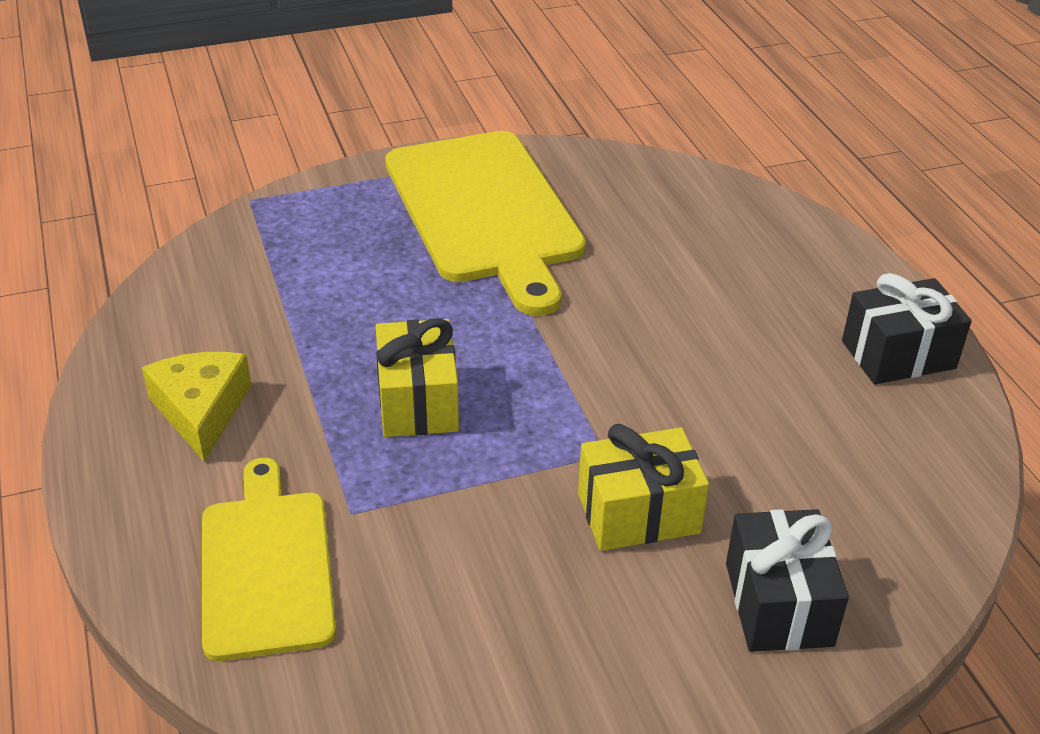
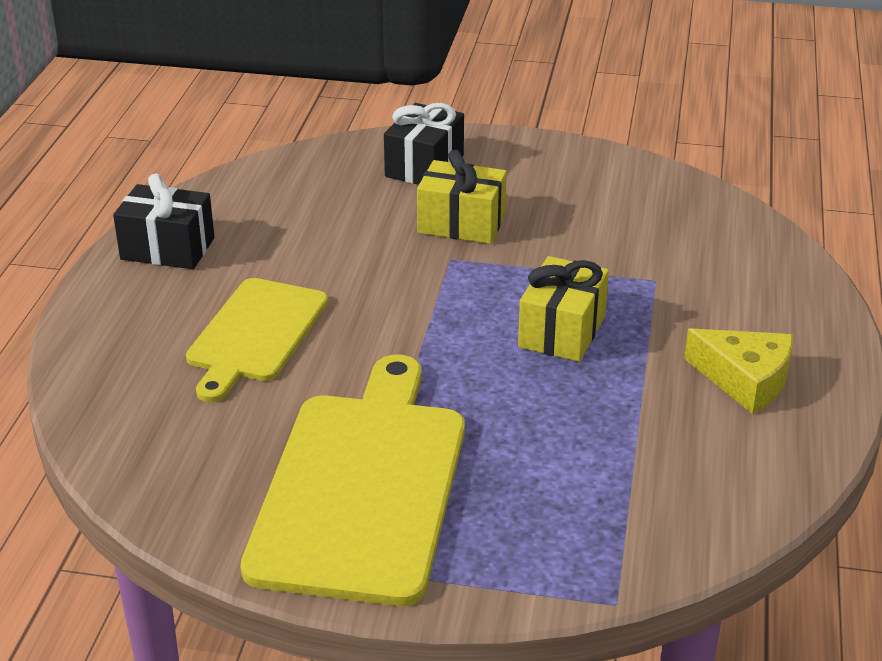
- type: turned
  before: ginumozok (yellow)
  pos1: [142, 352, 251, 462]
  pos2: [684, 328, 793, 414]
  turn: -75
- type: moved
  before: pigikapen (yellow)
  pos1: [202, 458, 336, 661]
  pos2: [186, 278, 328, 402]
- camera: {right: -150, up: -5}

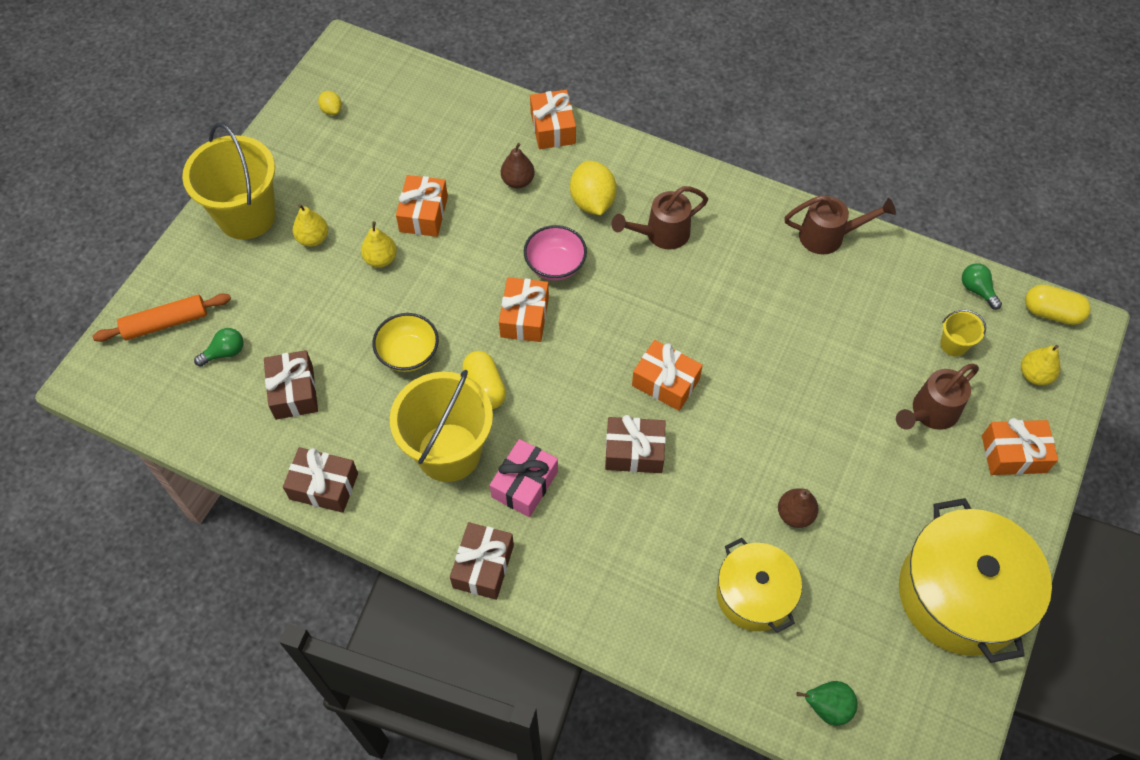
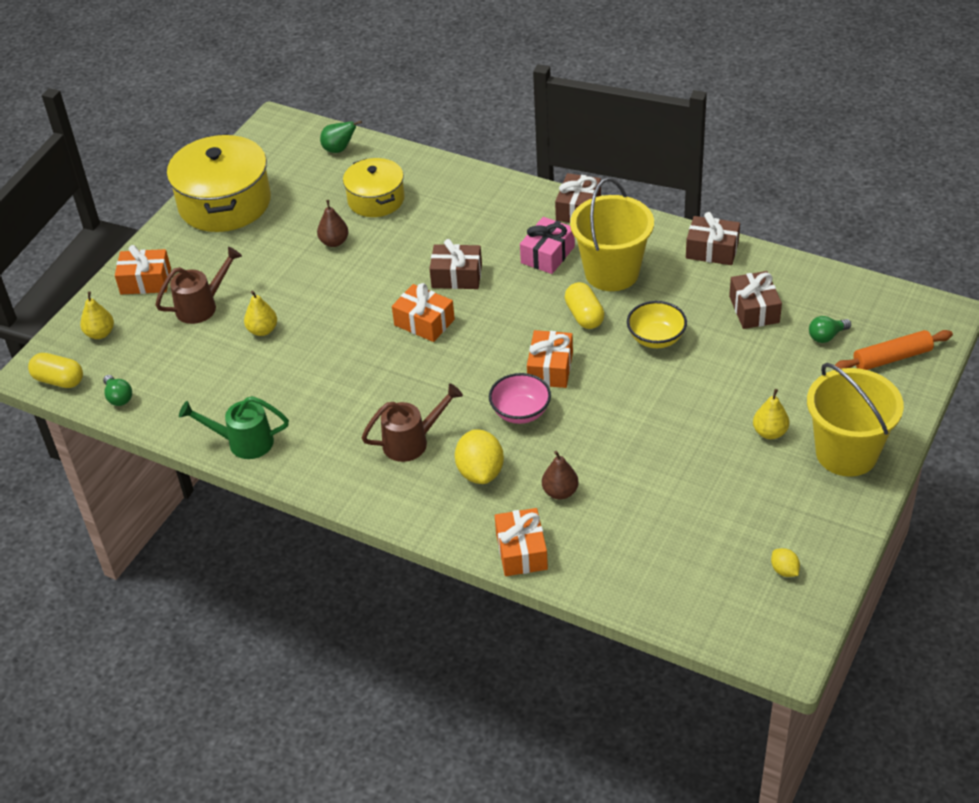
- type: moved
  before: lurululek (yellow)
  pos1: [361, 221, 397, 268]
  pos2: [244, 291, 277, 336]
- type: removed
  before: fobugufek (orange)
  pos1: [396, 175, 448, 237]
- type: recoloured
  before: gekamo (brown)
  after: gekamo (green)
  pos1: [784, 195, 896, 255]
  pos2: [179, 396, 289, 459]
- type: removed
  before: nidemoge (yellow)
  pos1: [940, 310, 986, 356]
- camera: {right: -175, up: -15}

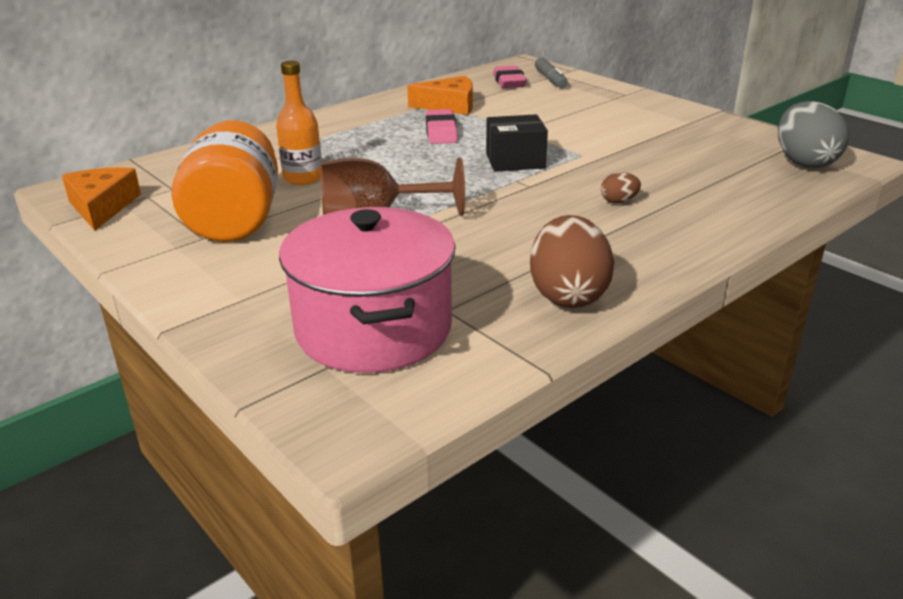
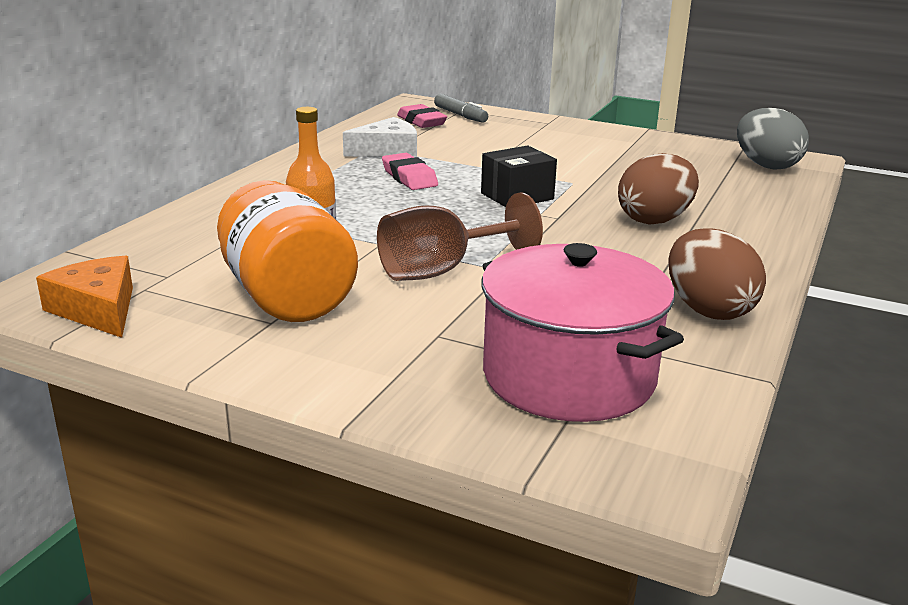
- type: recoloured
  before: ginumozok (orange)
  after: ginumozok (white)
  pos1: [407, 76, 473, 115]
  pos2: [343, 117, 417, 157]
- type: resized
  before: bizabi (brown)
  pos1: [601, 172, 641, 203]
  pos2: [618, 153, 699, 225]
  scale: 2.19
- camera: {right: -25, up: -5}

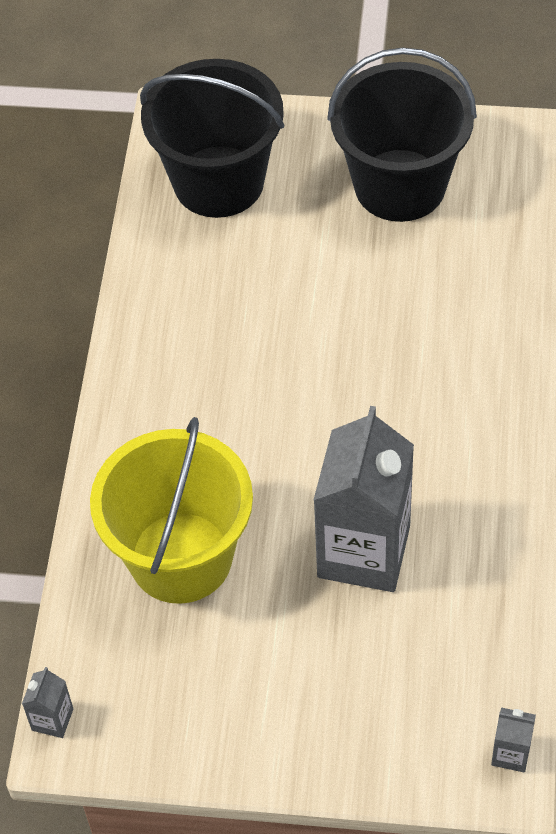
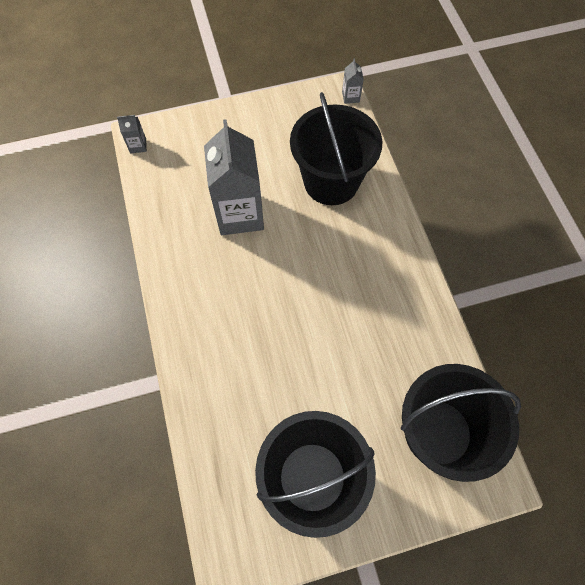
- type: recoloured
  before: nidemoge (yellow)
  after: nidemoge (black)
  pos1: [90, 417, 253, 604]
  pos2: [290, 92, 382, 205]
- camera: {right: 155, up: 10}

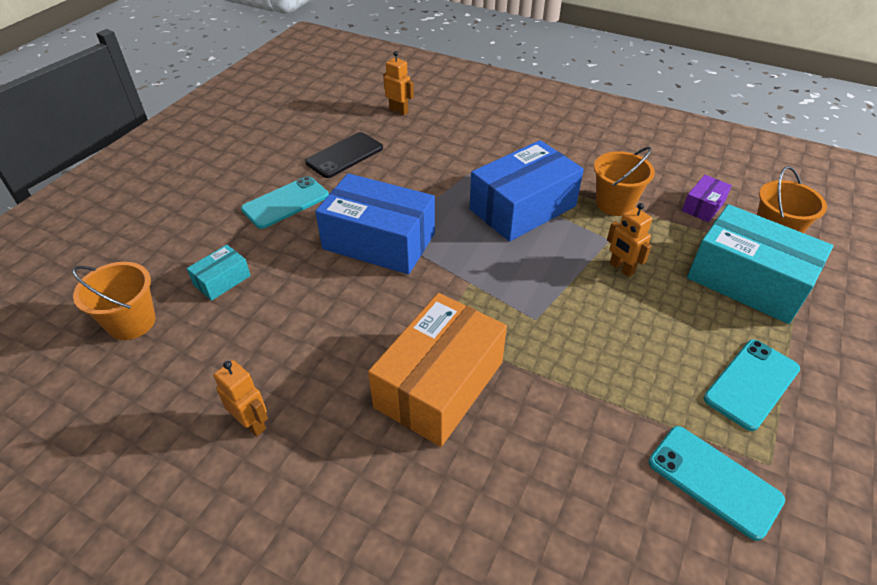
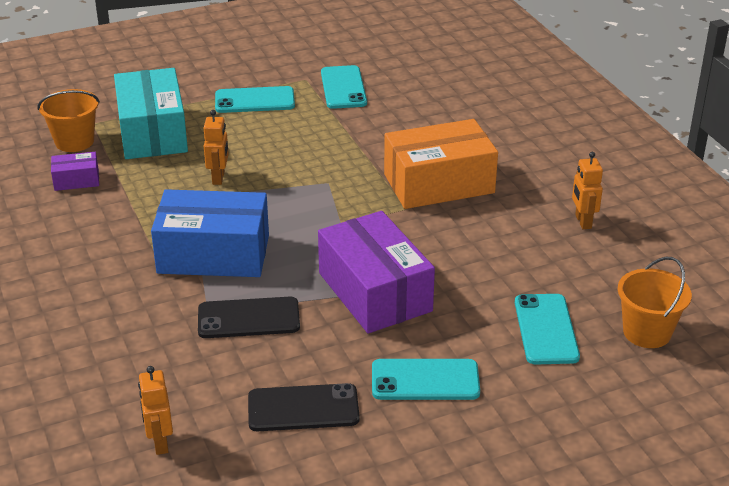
- type: replaced
  before: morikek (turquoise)
  after: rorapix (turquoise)
  pos1: [187, 245, 251, 301]
  pos2: [515, 294, 580, 364]
- type: recoloured
  before: morikek (blue)
  after: morikek (purple)
  pos1: [315, 173, 435, 274]
  pos2: [318, 211, 435, 333]
- type: removed
  before: nidemoge (orange)
  pos1: [594, 147, 655, 216]
- type: added
  after: rorapix (black)
  pos2: [198, 297, 300, 338]
- camera: {right: -140, up: -10}

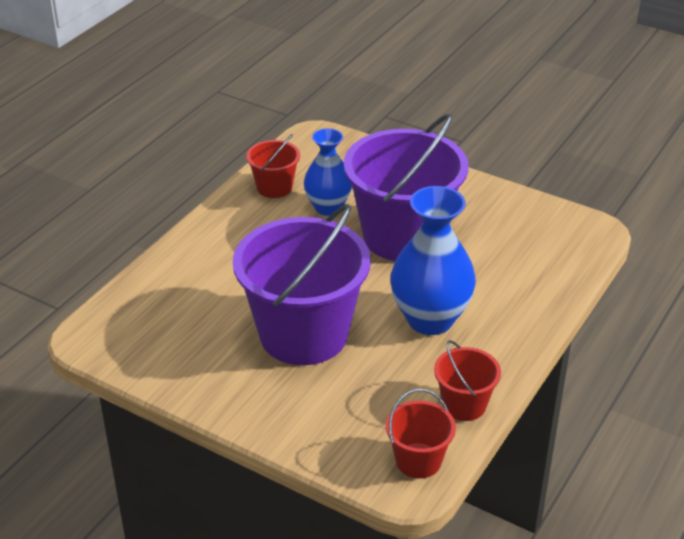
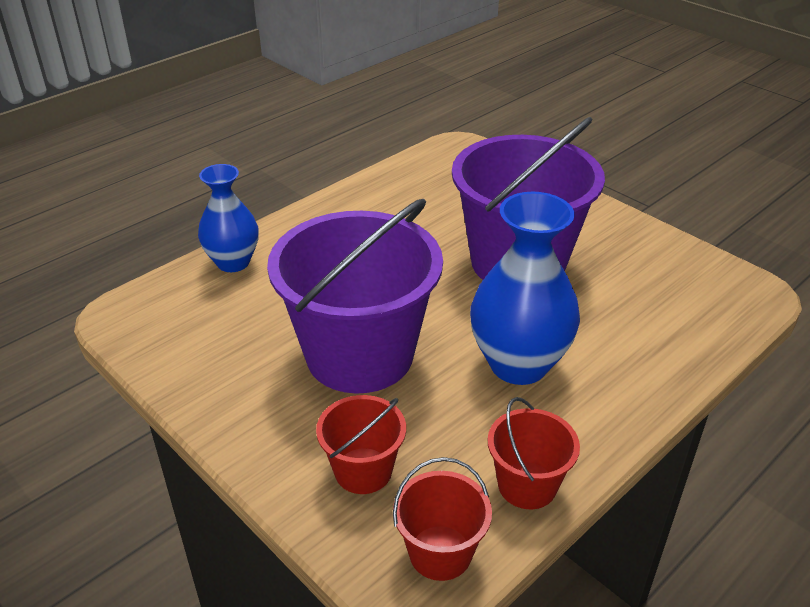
- type: moved
  before: nidemoge (red)
  pos1: [246, 134, 300, 198]
  pos2: [316, 395, 406, 494]
- type: moved
  before: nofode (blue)
  pos1: [304, 128, 352, 216]
  pos2: [198, 164, 259, 272]
- camera: {right: 15, up: 0}

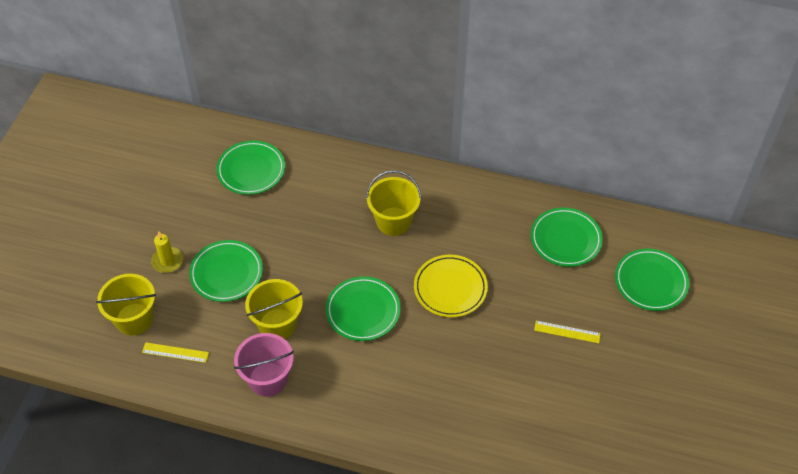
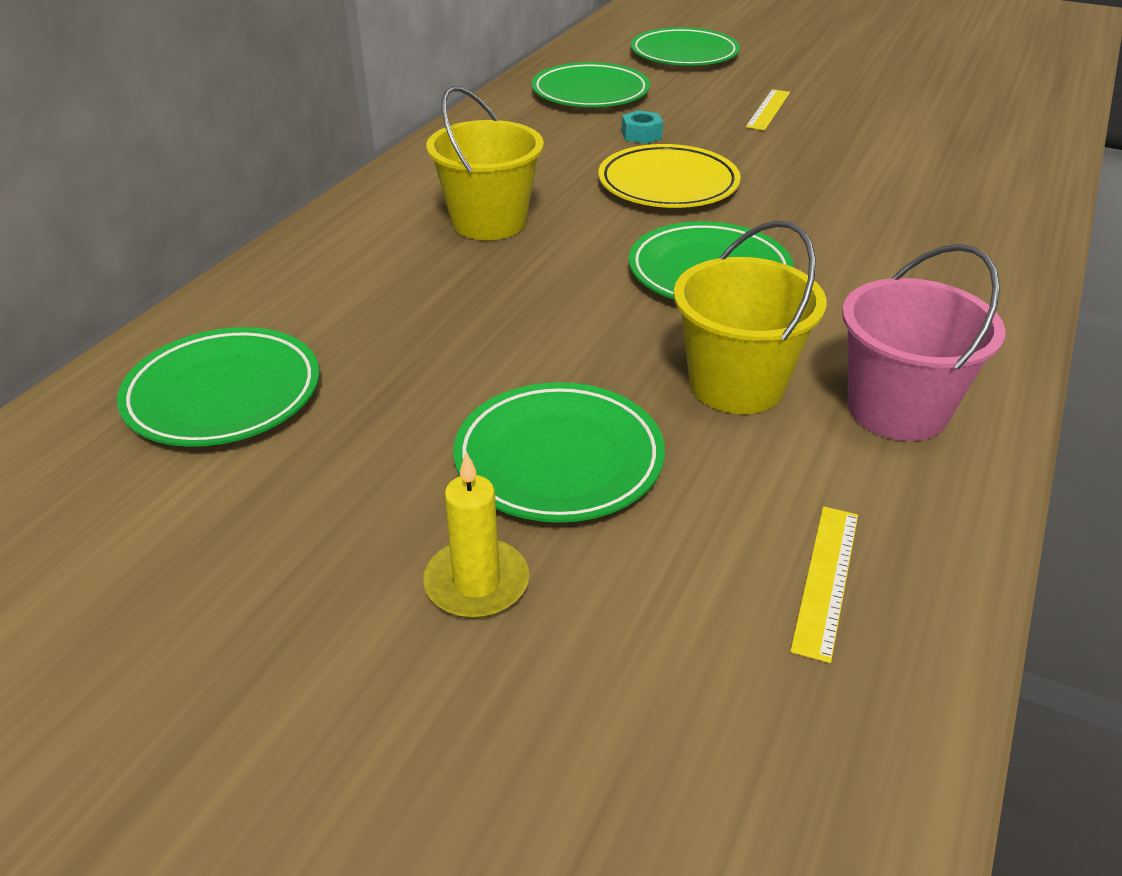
- type: removed
  before: nidemoge (yellow)
  pos1: [96, 274, 156, 335]
- type: added
  after: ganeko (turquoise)
  pos2: [621, 110, 663, 144]
- camera: {right: -80, up: -15}

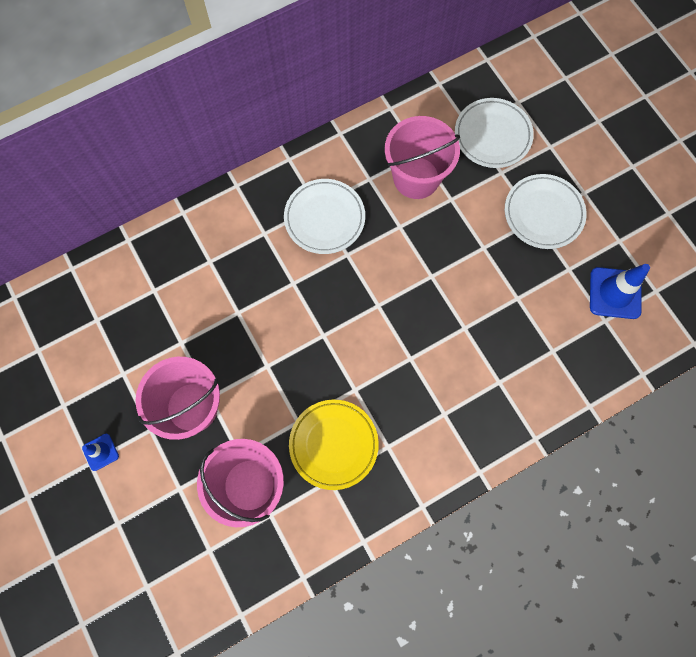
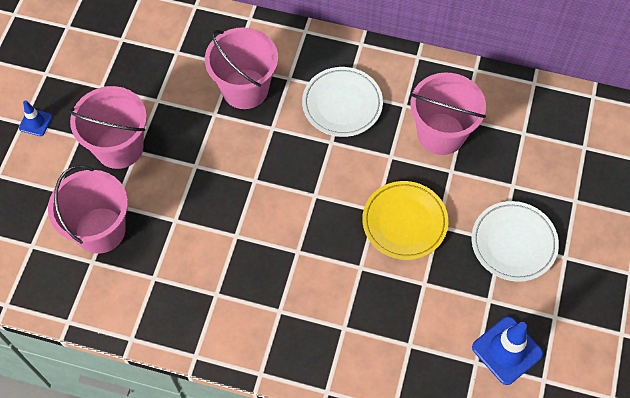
- type: moved
  before: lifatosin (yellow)
  pos1: [289, 400, 379, 490]
  pos2: [362, 181, 448, 260]
- type: removed
  before: lifatosin (white)
  pos1: [455, 98, 534, 168]
- type: added
  after: nidemoge (pink)
  pos2: [205, 27, 278, 109]
- camera: {right: 45, up: -10}

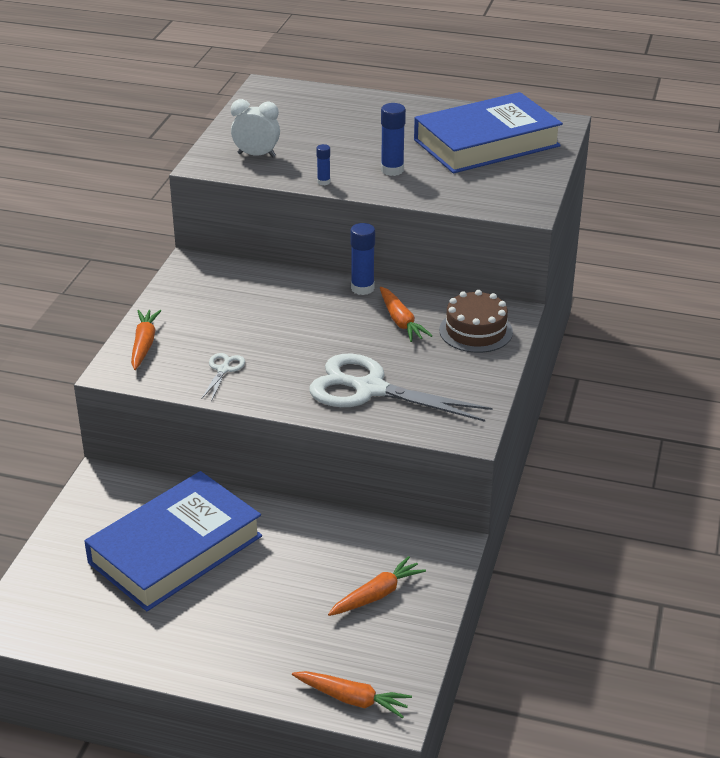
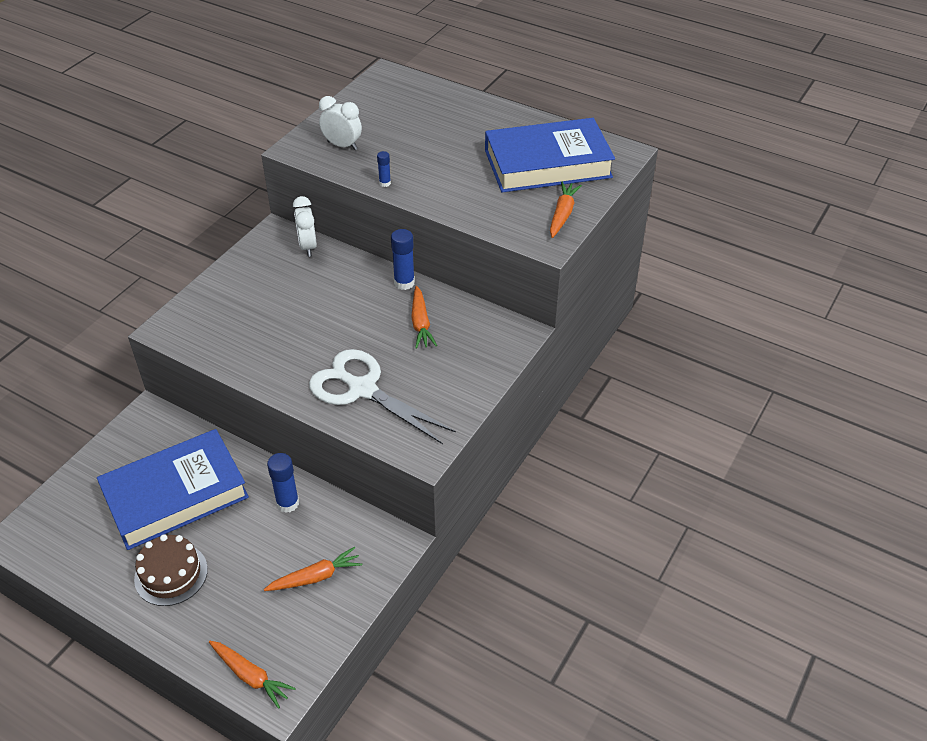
- type: moved
  before: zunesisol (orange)
  pos1: [131, 310, 161, 370]
  pos2: [550, 182, 582, 238]
- type: removed
  before: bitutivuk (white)
  pos1: [202, 353, 245, 401]
- type: moved
  before: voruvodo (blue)
  pos1: [381, 103, 406, 176]
  pos2: [267, 453, 299, 513]
- type: moved
  before: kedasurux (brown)
  pos1: [439, 290, 513, 353]
  pos2: [134, 534, 208, 606]
- type: added
  after: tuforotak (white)
  pos2: [293, 196, 317, 257]
- camera: {right: 15, up: 10}

